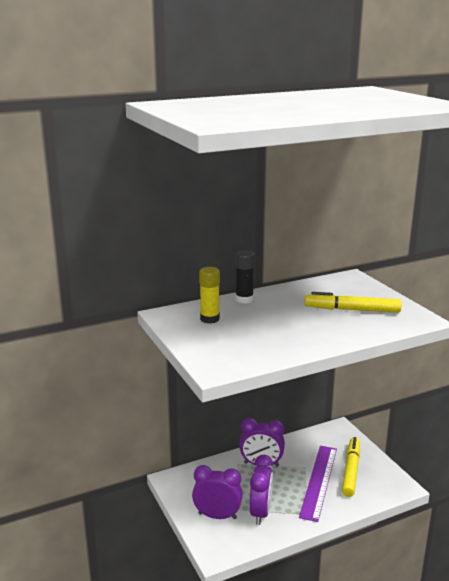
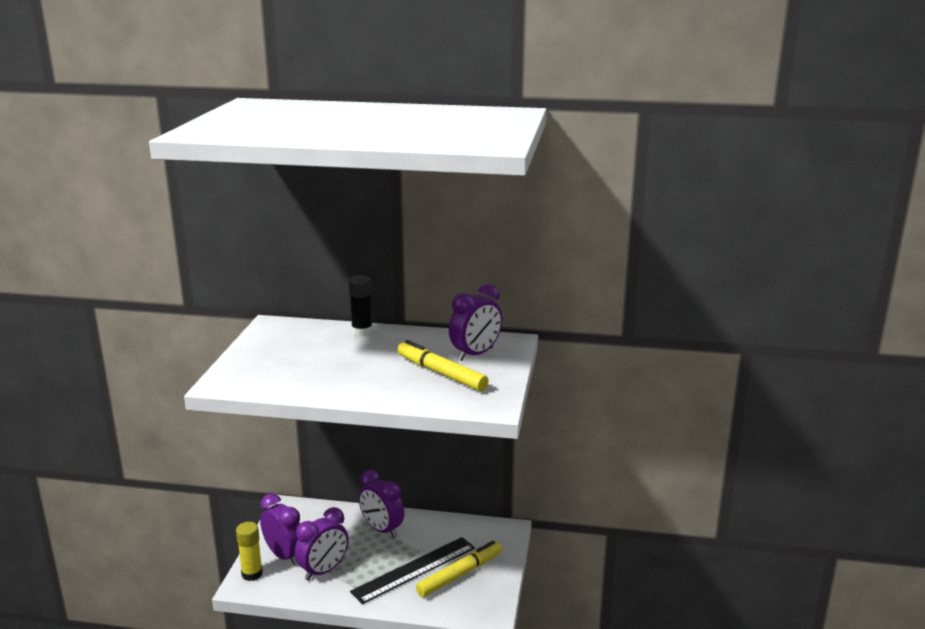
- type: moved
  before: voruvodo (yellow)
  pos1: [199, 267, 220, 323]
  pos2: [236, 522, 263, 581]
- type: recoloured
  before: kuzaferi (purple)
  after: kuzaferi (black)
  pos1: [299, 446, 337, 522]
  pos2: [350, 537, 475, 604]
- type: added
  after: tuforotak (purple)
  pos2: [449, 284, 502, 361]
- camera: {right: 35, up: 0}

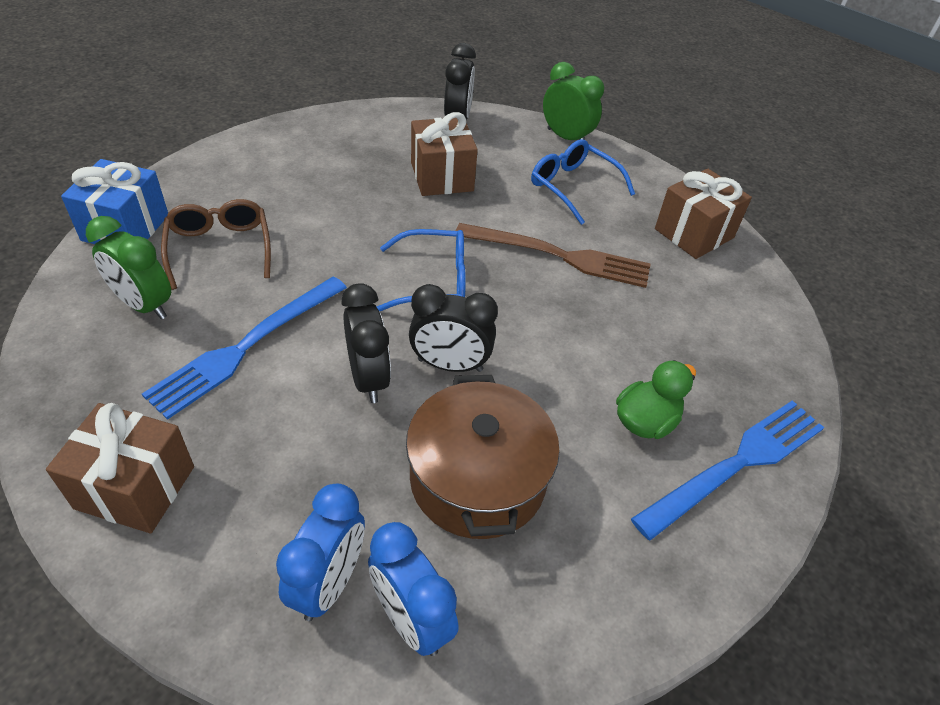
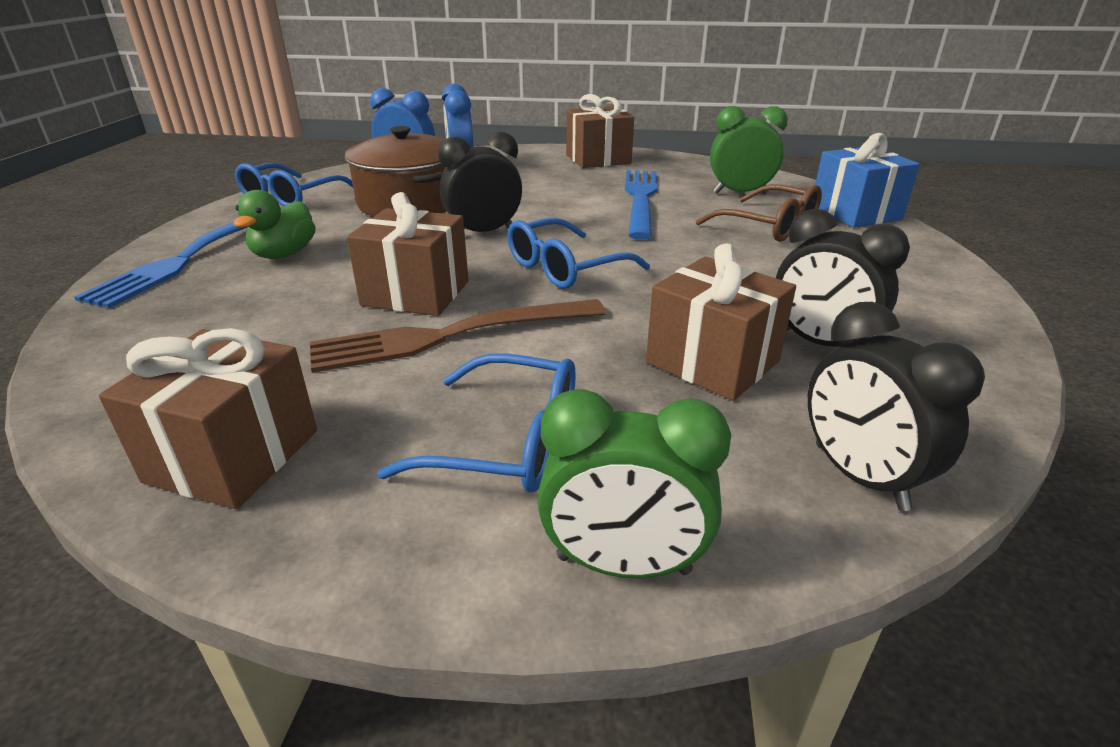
- type: moved
  before: tuforotak (black)
  pos1: [341, 283, 391, 403]
  pos2: [776, 209, 910, 347]
- type: added
  after: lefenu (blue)
  pos2: [235, 163, 353, 206]
- type: added
  after: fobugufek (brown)
  pos2: [347, 192, 469, 316]
- camera: {right: 150, up: -15}

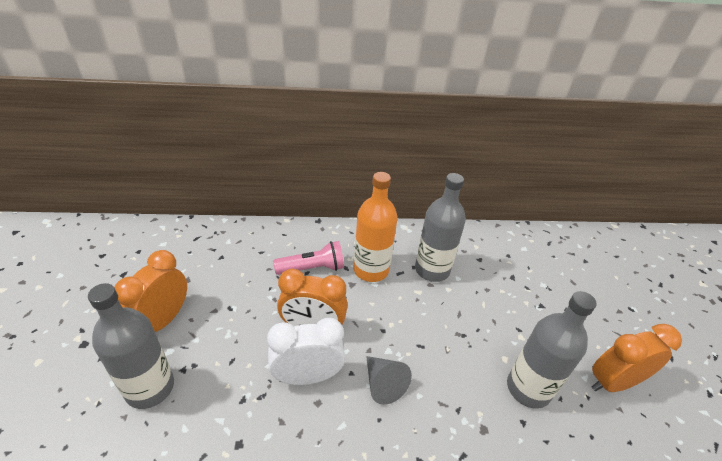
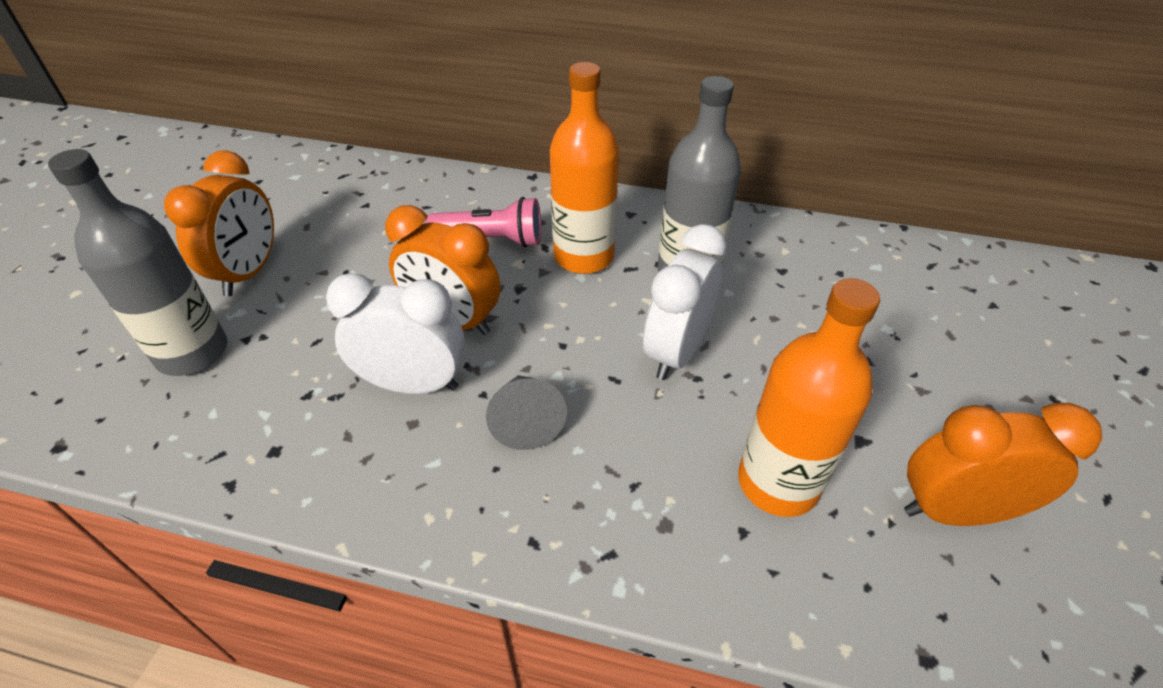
- type: turned
  before: tuforotak (orange)
  pos1: [114, 250, 187, 332]
  pos2: [164, 150, 274, 296]
  turn: 150
- type: recoloured
  before: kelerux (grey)
  after: kelerux (orange)
  pos1: [507, 291, 596, 409]
  pos2: [738, 278, 880, 517]
- type: added
  after: tuforotak (white)
  pos2: [643, 224, 726, 380]
- camera: {right: 20, up: 5}

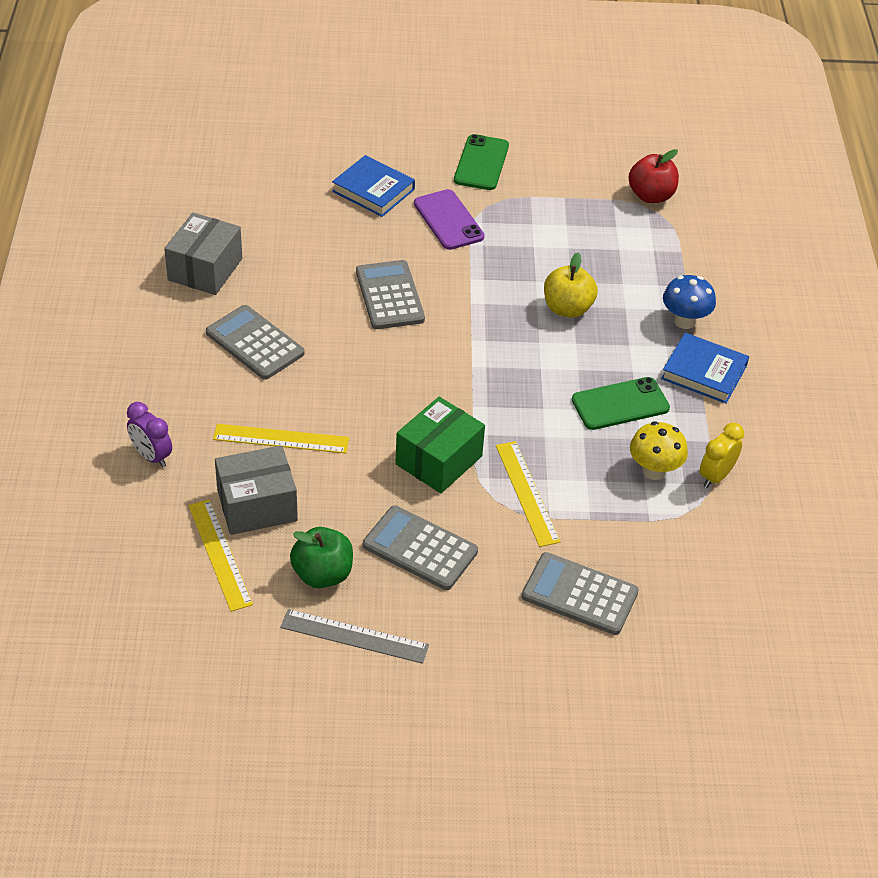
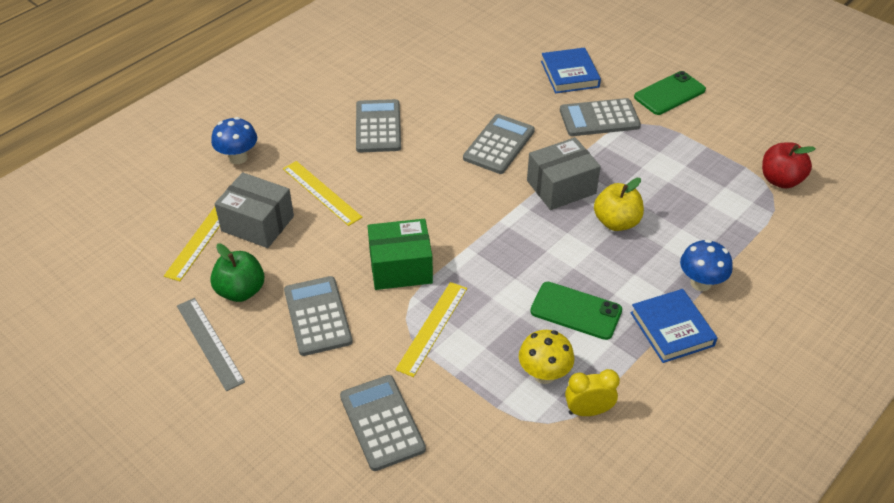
- type: replaced
  before: tuforotak (purple)
  after: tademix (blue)
  pos1: [127, 402, 172, 468]
  pos2: [211, 117, 257, 164]
- type: moved
  before: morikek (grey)
  pos1: [164, 212, 242, 295]
  pos2: [527, 137, 601, 210]
- type: replaced
  before: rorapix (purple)
  after: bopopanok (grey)
  pos1: [414, 189, 485, 250]
  pos2: [560, 98, 641, 136]
- camera: {right: 45, up: 0}

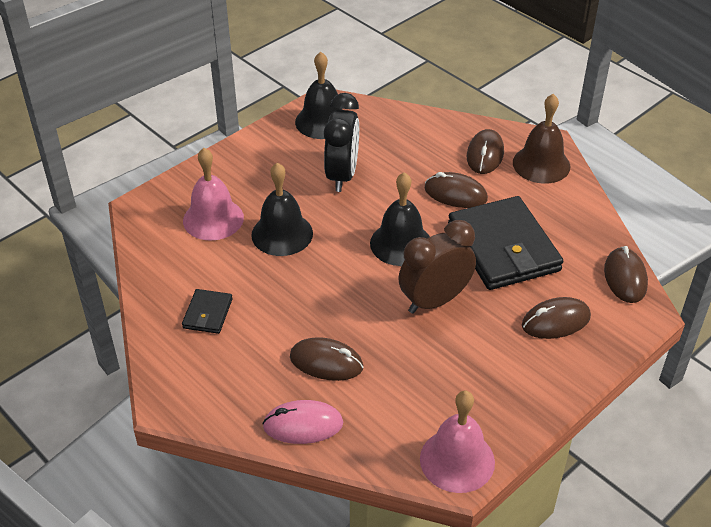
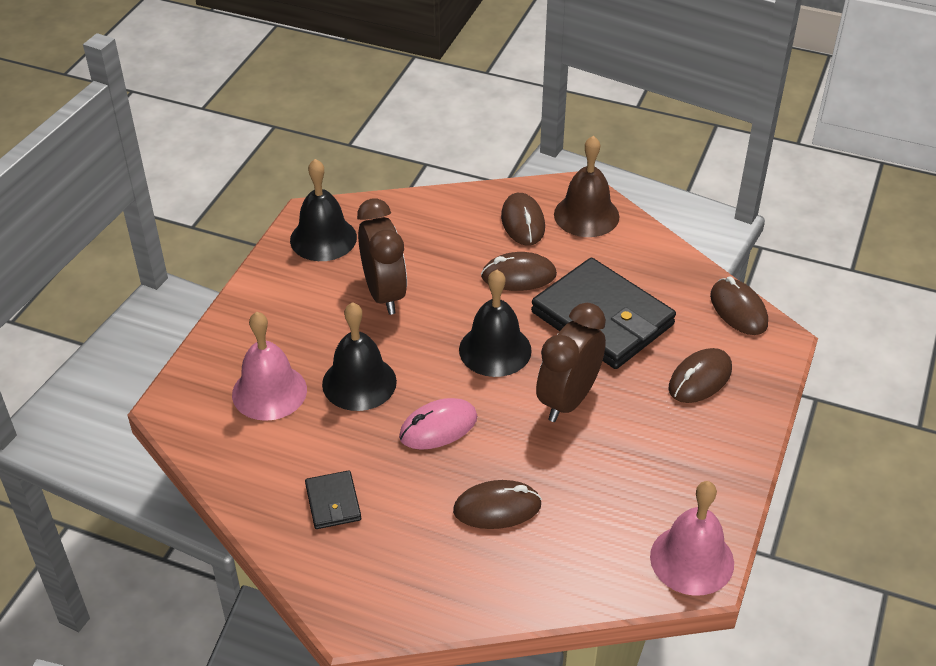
- type: moved
  before: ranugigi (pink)
  pos1: [262, 400, 343, 444]
  pos2: [399, 398, 477, 450]
- type: recoloured
  before: tuforotak (black)
  after: tuforotak (brown)
  pos1: [324, 93, 359, 192]
  pos2: [357, 198, 407, 315]
- camera: {right: -25, up: 0}

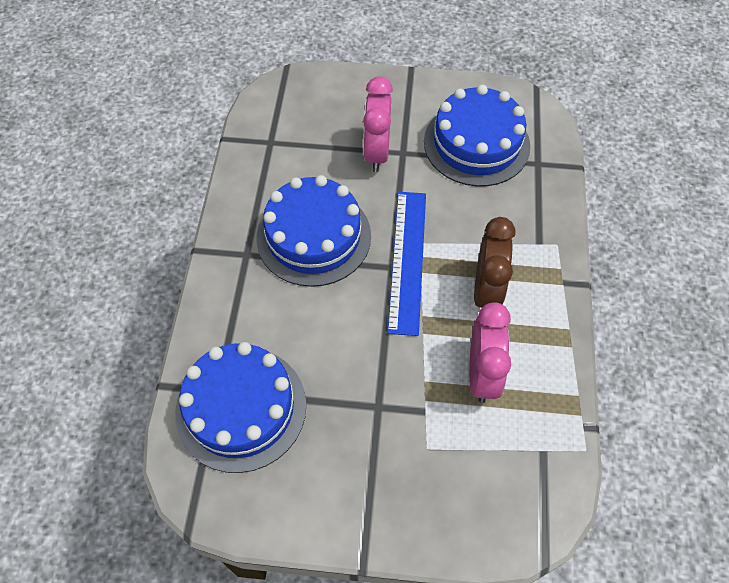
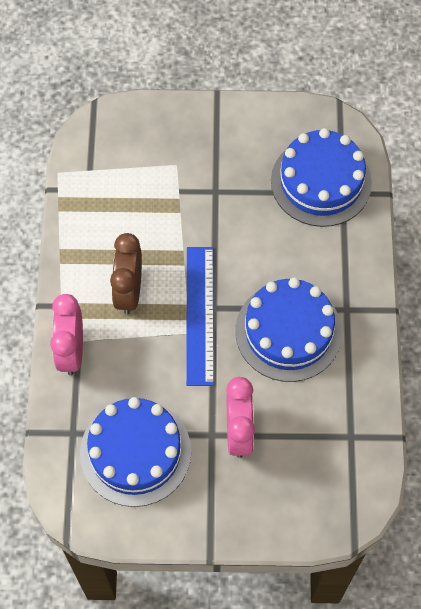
- type: moved
  before: tuforotak (pink)
  pos1: [469, 302, 511, 403]
  pos2: [50, 294, 83, 375]
- camera: {right: 175, up: 5}

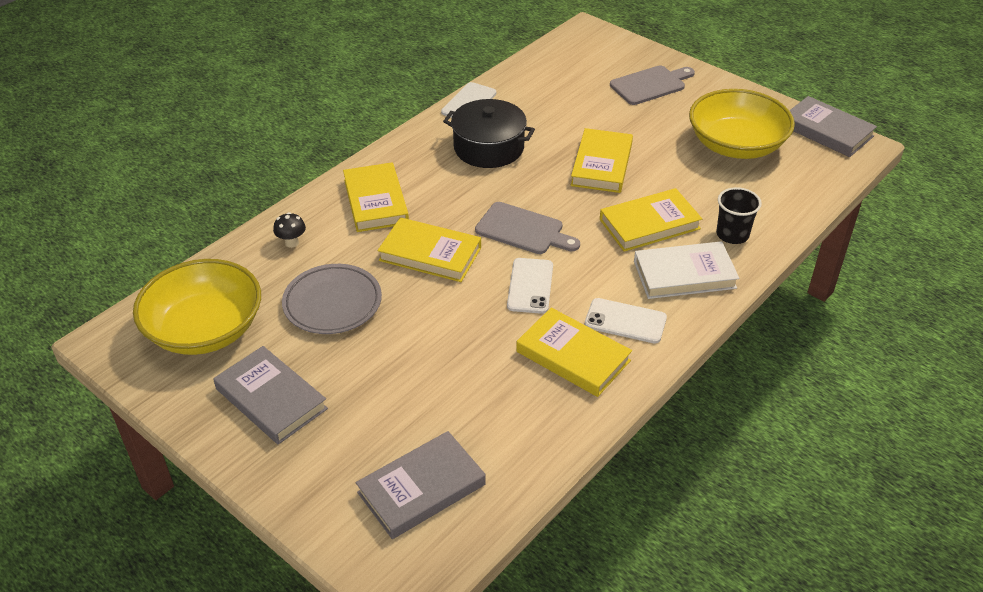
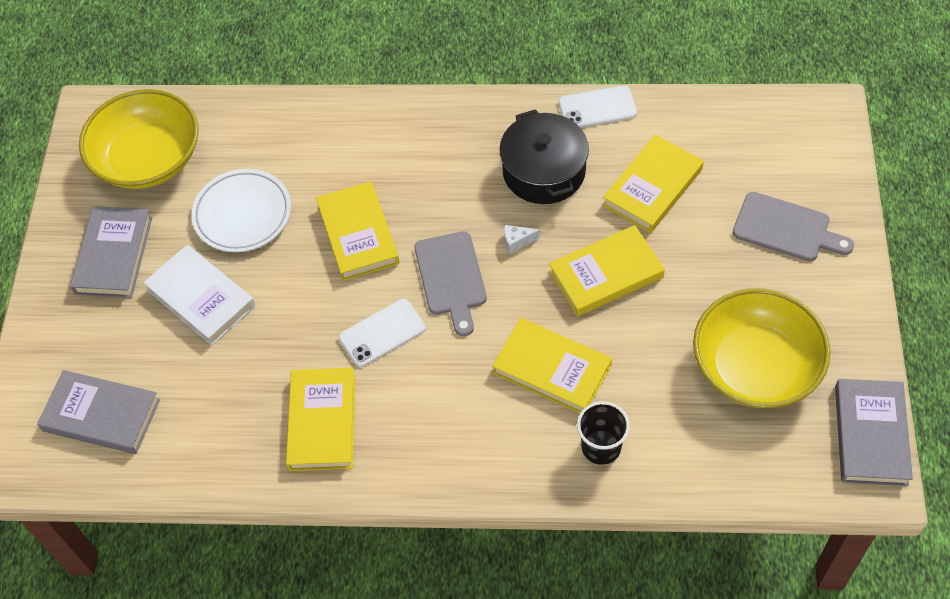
- type: removed
  before: tademix (black)
  pos1: [273, 212, 306, 248]
- type: recoloured
  before: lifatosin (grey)
  after: lifatosin (white)
  pos1: [282, 264, 382, 334]
  pos2: [191, 169, 291, 252]
- type: moved
  before: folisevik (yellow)
  pos1: [343, 162, 409, 232]
  pos2: [602, 135, 704, 233]
- type: removed
  before: rorapix (white)
  pos1: [585, 298, 667, 344]
- type: moved
  before: folisevik (white)
  pos1: [634, 241, 739, 299]
  pos2: [143, 245, 255, 345]
- type: added
  after: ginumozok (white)
  pos2: [504, 225, 540, 254]
- camera: {right: 55, up: 15}

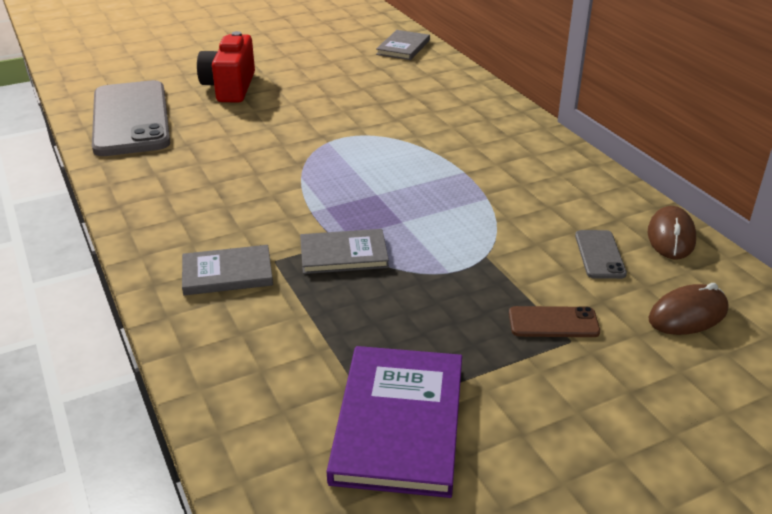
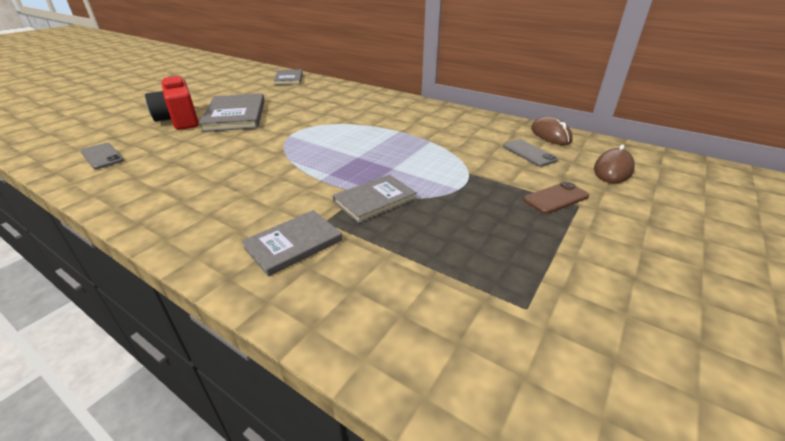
- type: resized
  before: rorapix (grey)
  pos1: [92, 80, 170, 156]
  pos2: [81, 143, 124, 169]
  scale: 0.42
- type: removed
  before: folisevik (purple)
  pos1: [327, 346, 462, 498]
- type: added
  after: folisevik (grey)
  pos2: [199, 94, 265, 132]
- camera: {right: -30, up: 0}

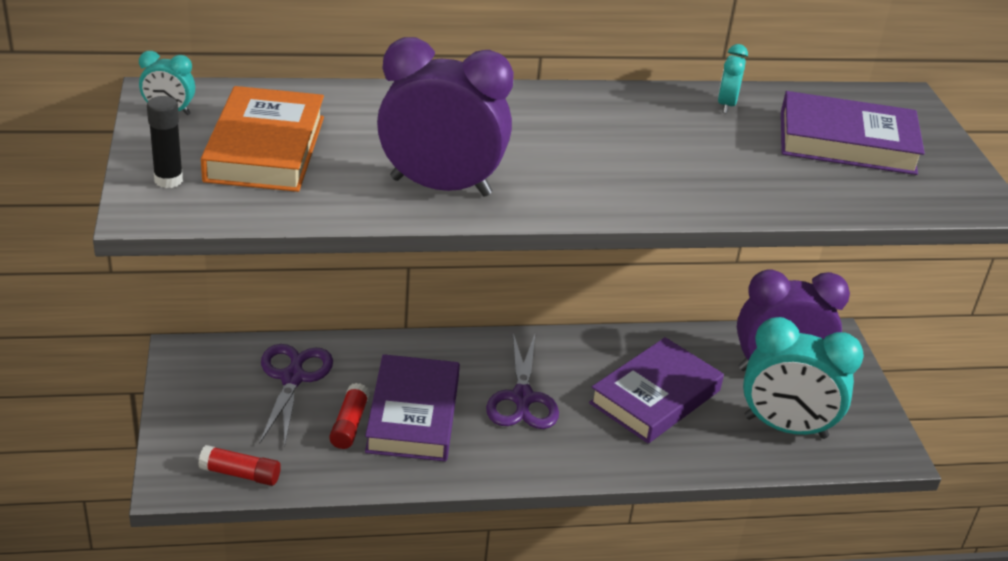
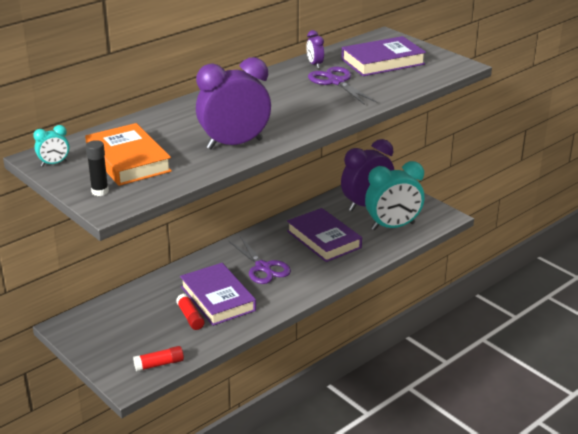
- type: moved
  before: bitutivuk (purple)
  pos1: [260, 344, 333, 447]
  pos2: [308, 66, 377, 105]
- type: turned
  before: folisevik (purple)
  pos1: [589, 337, 724, 443]
  pos2: [287, 208, 362, 262]
  turn: -45
- type: recoloured
  before: tuforotak (turquoise)
  after: tuforotak (purple)
  pos1: [718, 44, 748, 113]
  pos2: [306, 30, 324, 68]
- camera: {right: -30, up: -5}

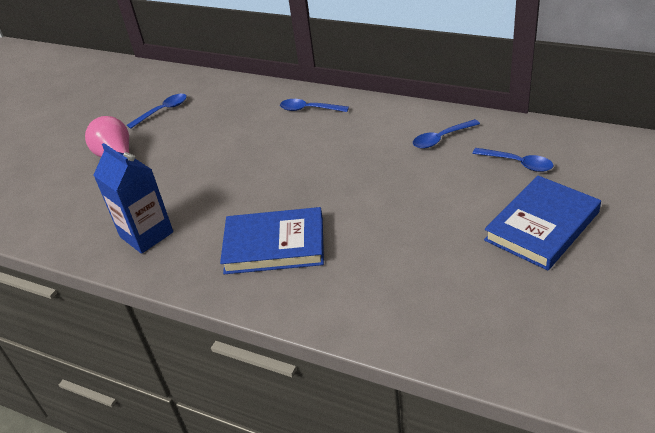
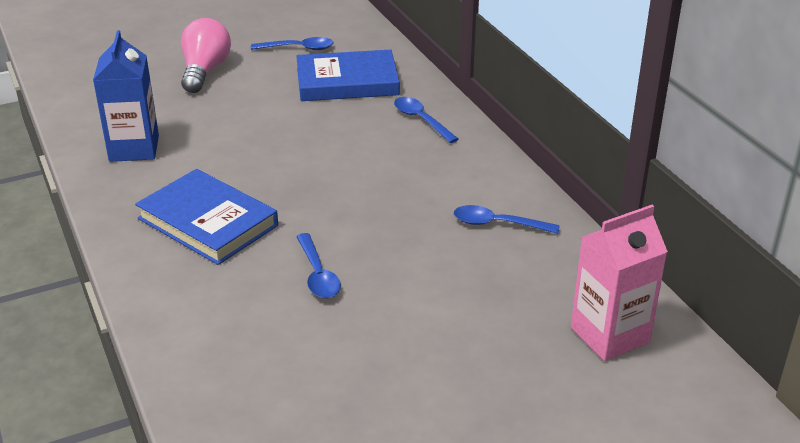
- type: moved
  before: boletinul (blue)
  pos1: [472, 148, 554, 172]
  pos2: [296, 233, 341, 299]
- type: moved
  before: folisevik (blue)
  pos1: [484, 176, 601, 270]
  pos2: [296, 49, 400, 101]
- type: added
  after: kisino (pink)
  pos2: [571, 205, 668, 361]
- camera: {right: 35, up: -5}

